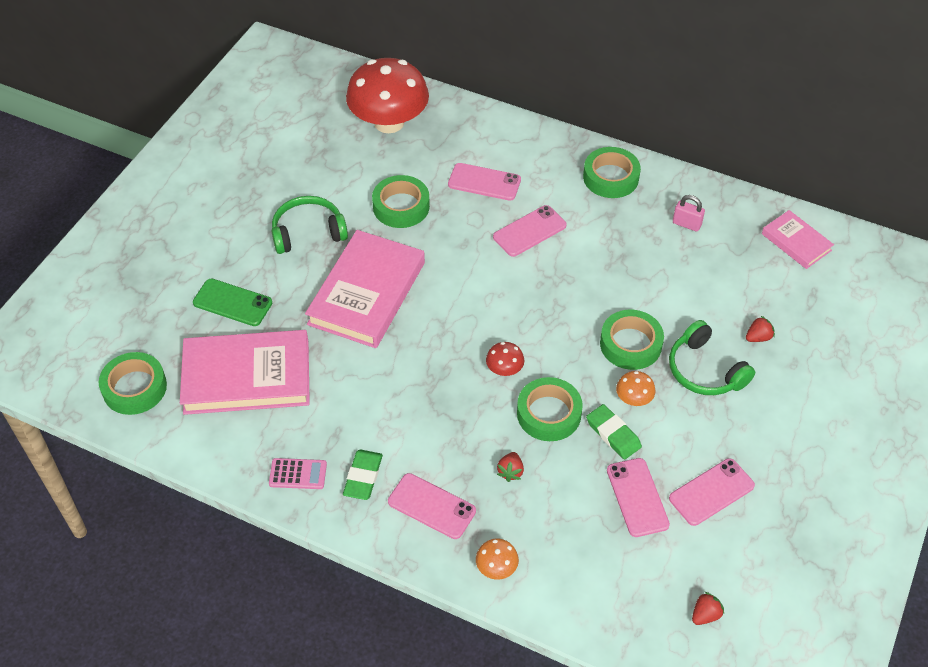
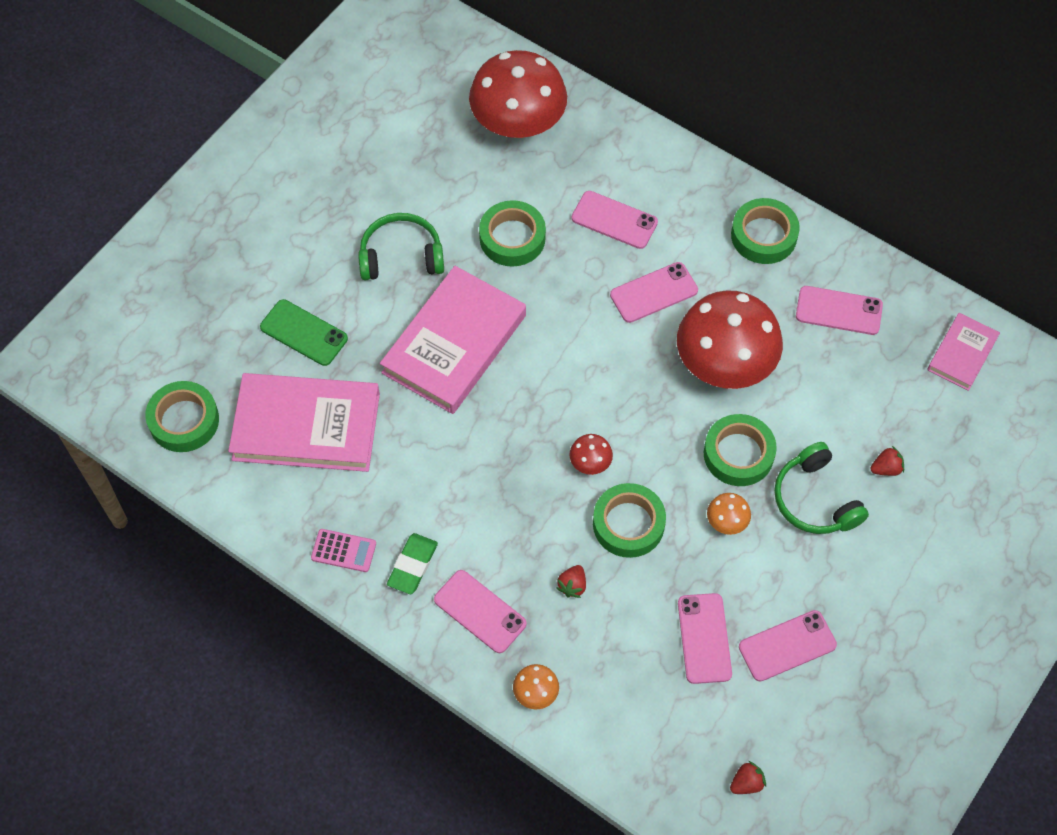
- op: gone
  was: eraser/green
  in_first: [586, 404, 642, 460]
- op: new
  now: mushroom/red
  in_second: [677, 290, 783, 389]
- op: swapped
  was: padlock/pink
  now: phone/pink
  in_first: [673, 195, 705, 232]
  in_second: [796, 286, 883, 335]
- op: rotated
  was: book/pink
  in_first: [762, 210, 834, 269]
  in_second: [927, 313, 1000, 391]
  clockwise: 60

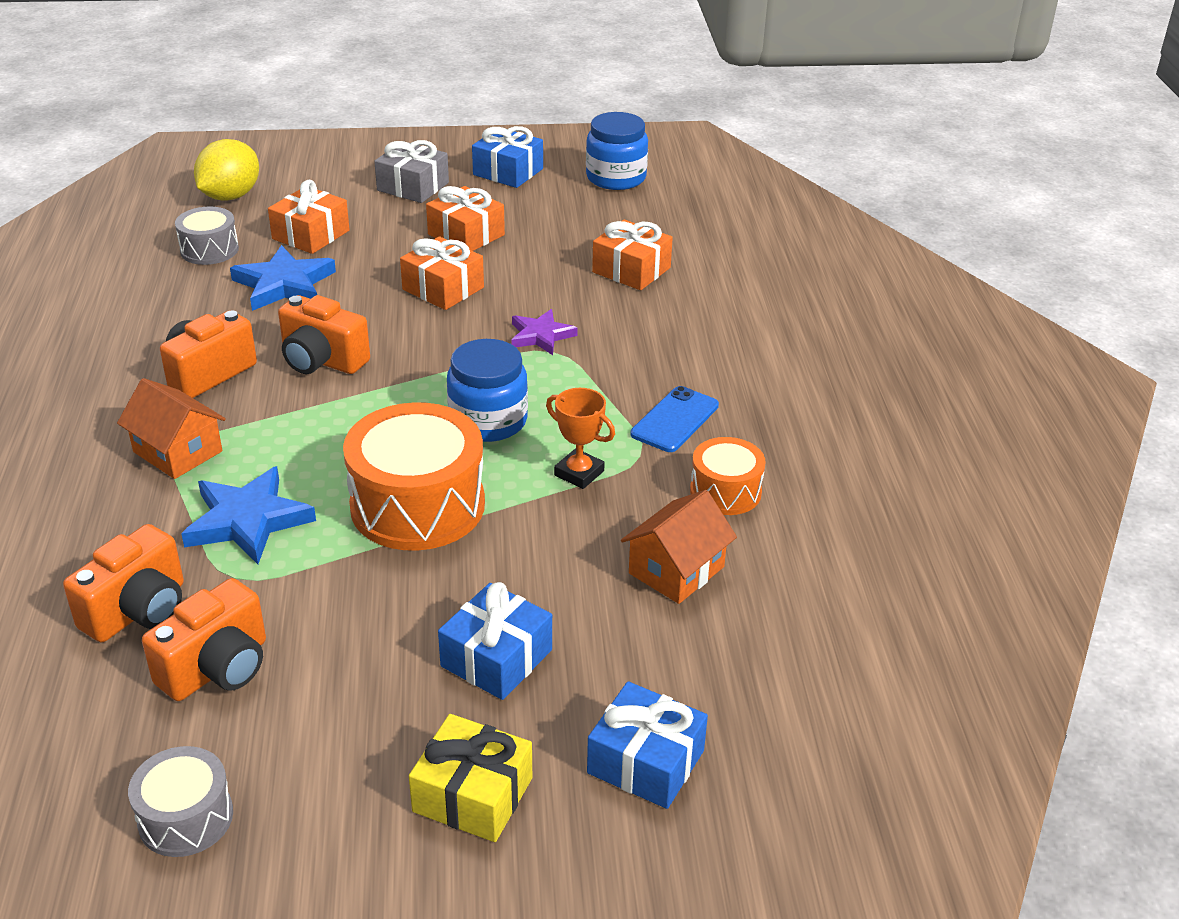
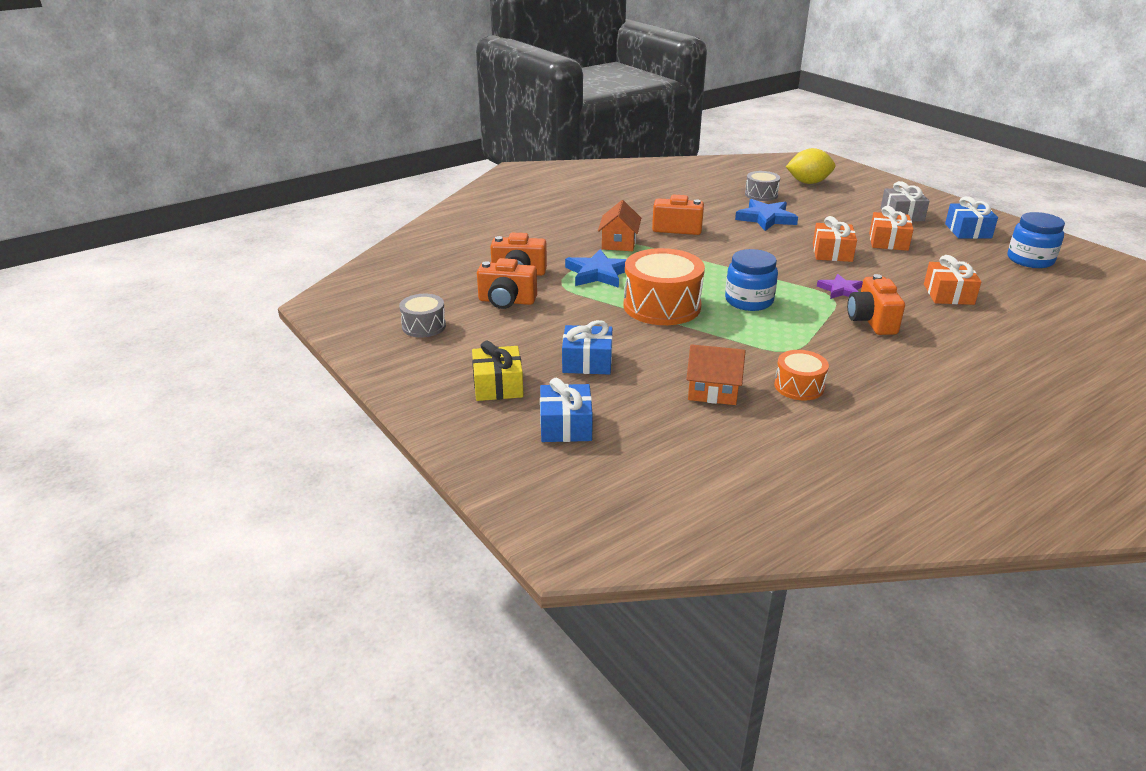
- op: gone
  was: gift/orange
  in_first: [268, 179, 350, 254]
- op: gone
  was: trophy/orange
  in_first: [546, 388, 615, 489]
- op: gone
  was: phone/blue
  in_first: [631, 386, 719, 452]
- op: shifted
  was: camera/orange
  in_first: [278, 295, 370, 374]
  in_second: [847, 274, 905, 335]

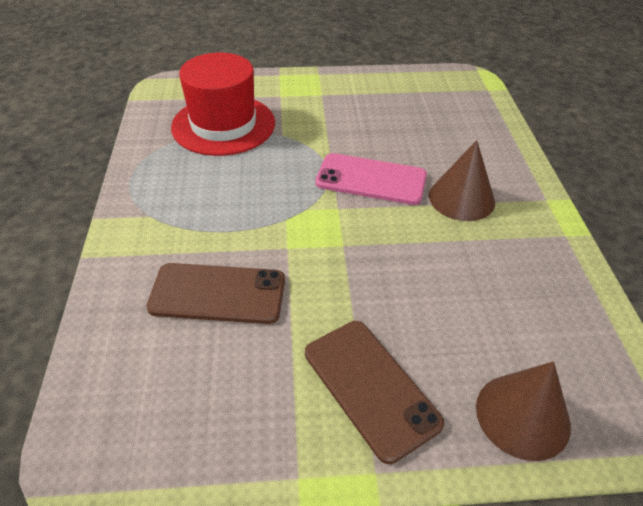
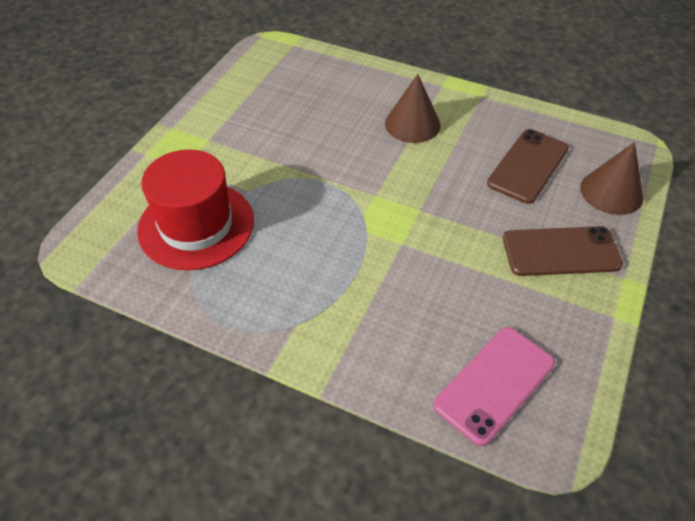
- op: shifted
  was: phone/brown
  in_first: [146, 263, 285, 324]
  in_second: [487, 129, 569, 204]
- op: shifted
  was: phone/pink
  in_first: [315, 153, 427, 205]
  in_second: [433, 327, 555, 446]

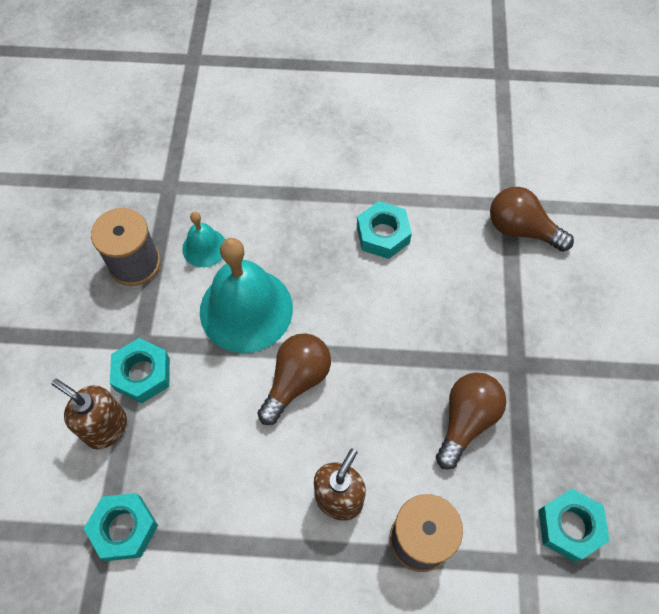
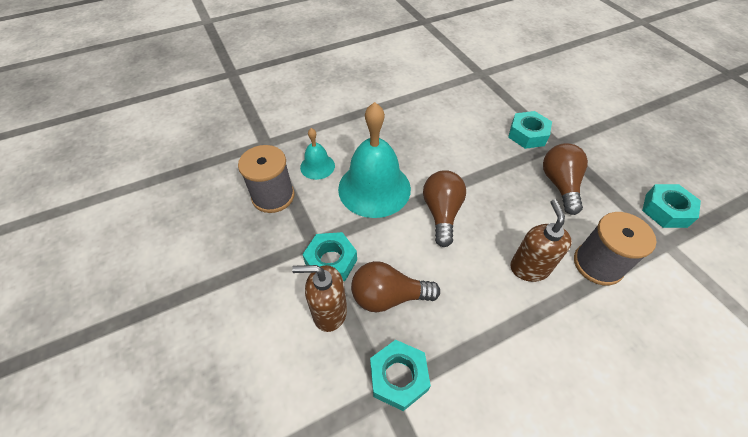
- op: shifted
  was: nut/turquoise
  in_first: [357, 201, 412, 259]
  in_second: [508, 111, 552, 149]
- op: shifted
  was: light bulb/brown
  in_first: [490, 187, 574, 252]
  in_second: [351, 261, 440, 312]

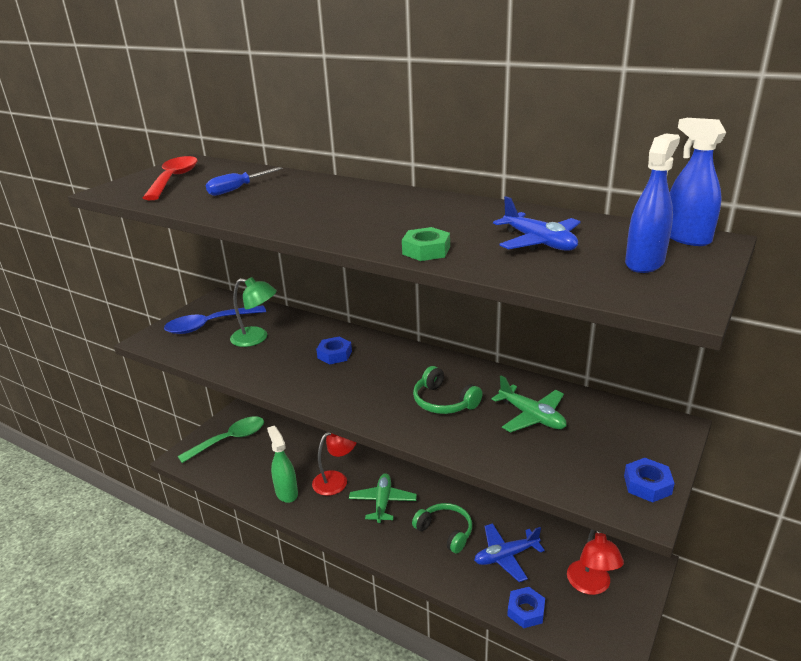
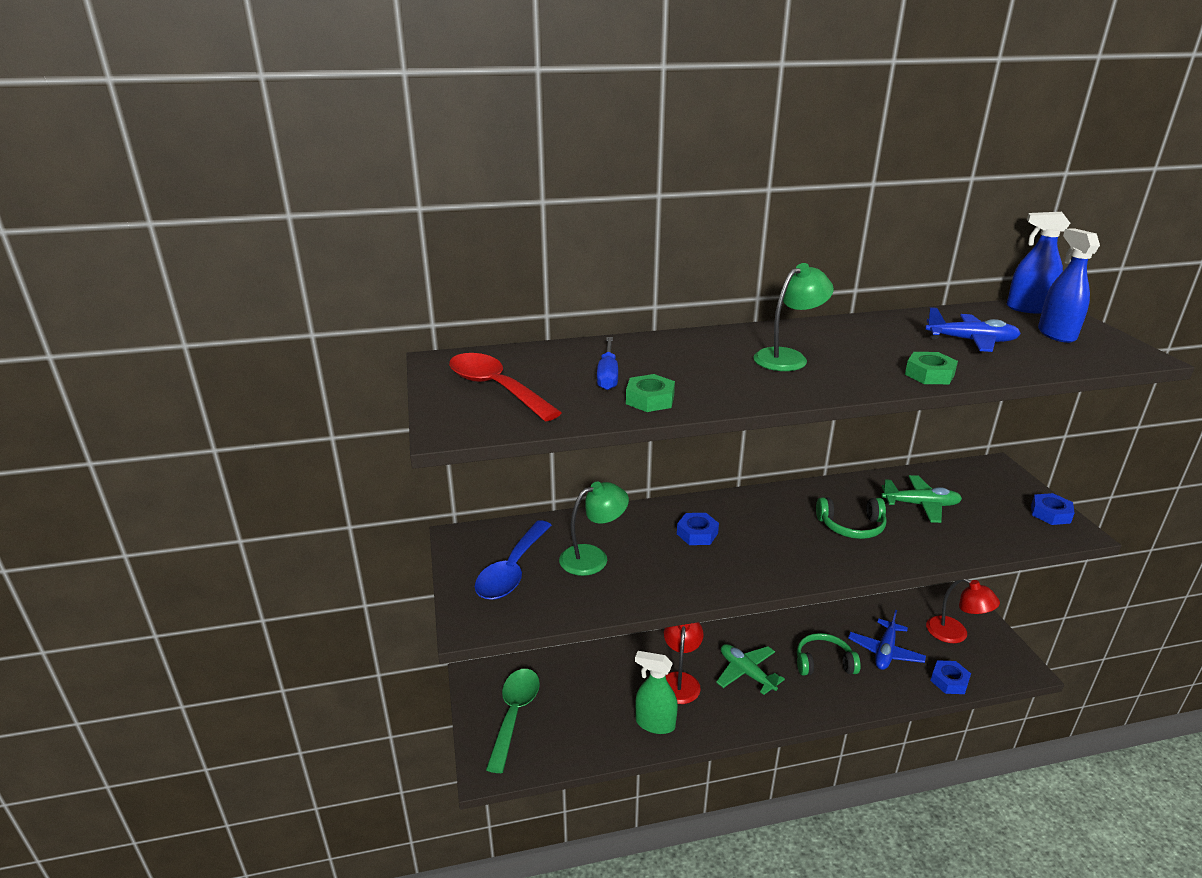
- op: new
  now: nut/green
  in_second: [626, 374, 675, 412]
- op: new
  now: lamp/green
  in_second: [753, 263, 834, 371]

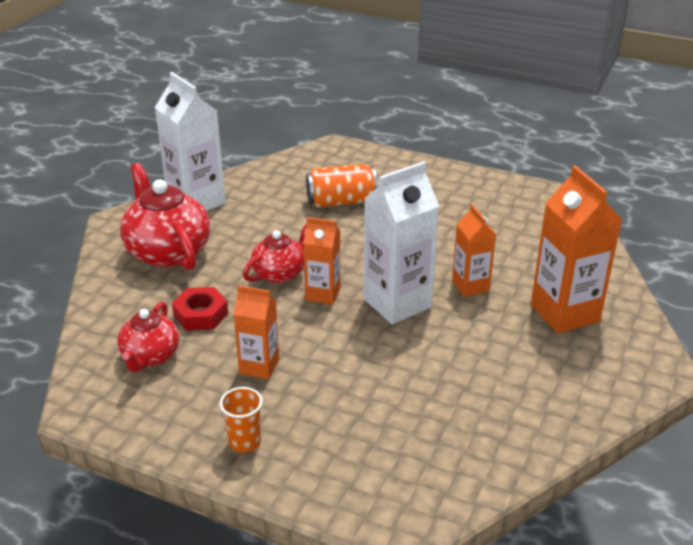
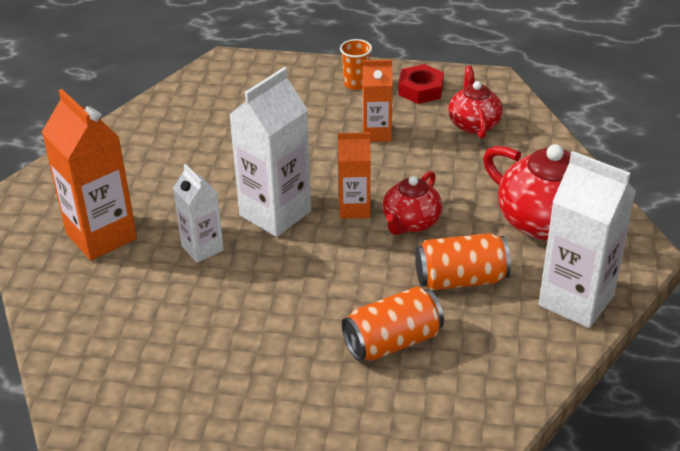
- op: new
  now: can/orange
  in_second: [415, 233, 511, 291]
- op: shifted
  was: nut/red
  in_first: [172, 287, 228, 331]
  in_second: [398, 64, 444, 104]
- op: repainted
  was: carton/orange
  now: carton/white
  in_first: [452, 204, 496, 297]
  in_second: [173, 164, 224, 263]

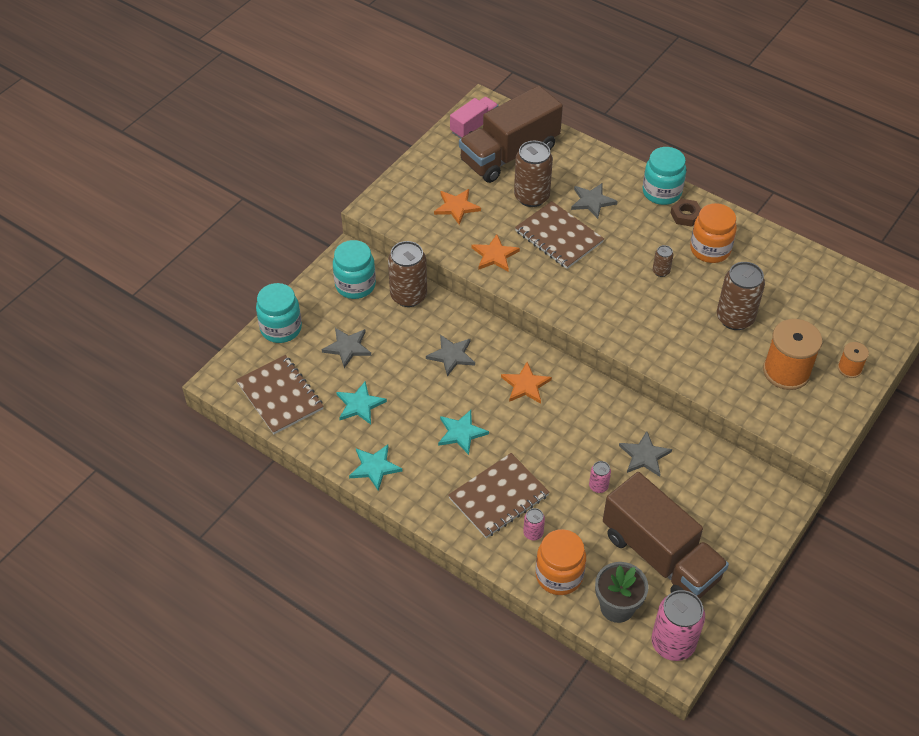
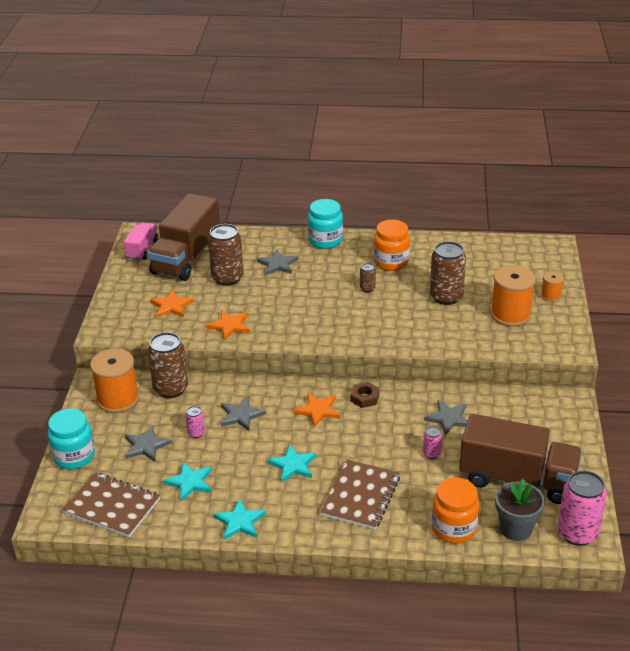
- op: gone
  was: notebook/brown
  in_first: [515, 201, 604, 269]
- op: shifted
  was: can/pink
  in_first: [523, 508, 545, 540]
  in_second: [185, 406, 205, 438]
- op: shifted
  was: nut/brown
  in_first: [671, 199, 701, 227]
  in_second: [350, 381, 379, 408]
- op: swapped
  was: jar/turquoise
  now: spool/orange
  in_first: [333, 240, 376, 299]
  in_second: [90, 348, 139, 413]

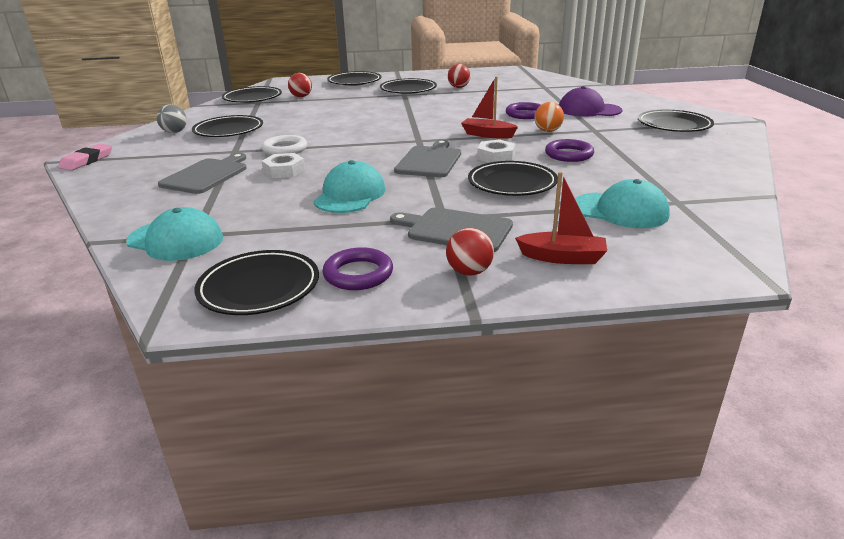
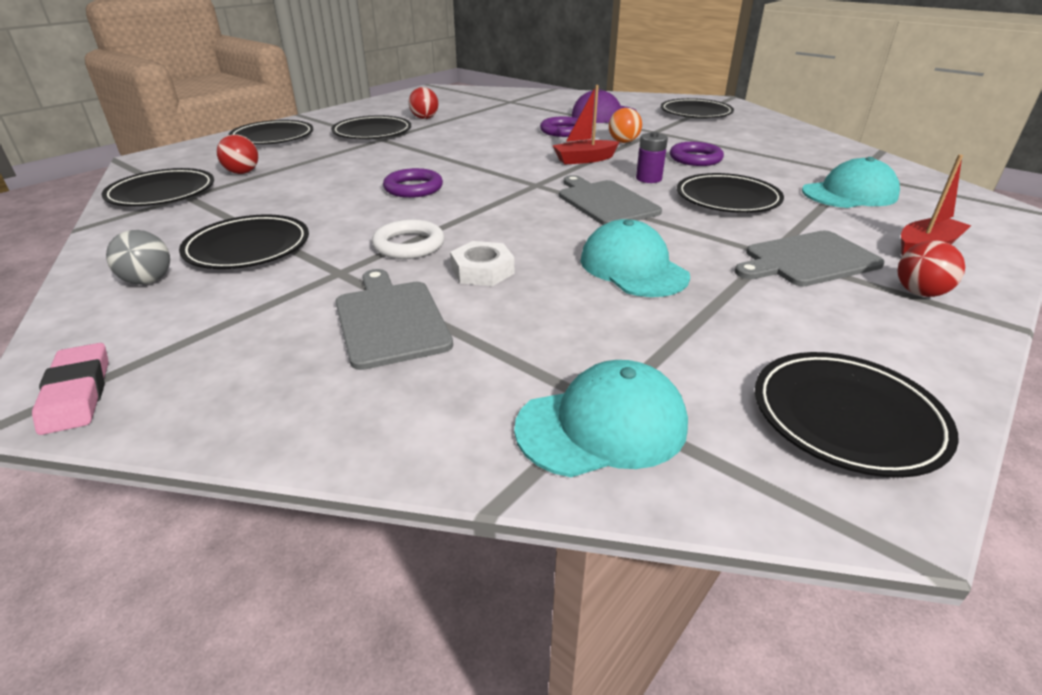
- op: shifted
  was: ring/purple
  in_first: [322, 247, 393, 290]
  in_second: [383, 168, 443, 198]
- op: swapped
  was: nut/white
  now: battery/purple
  in_first: [477, 139, 515, 163]
  in_second: [636, 132, 668, 183]

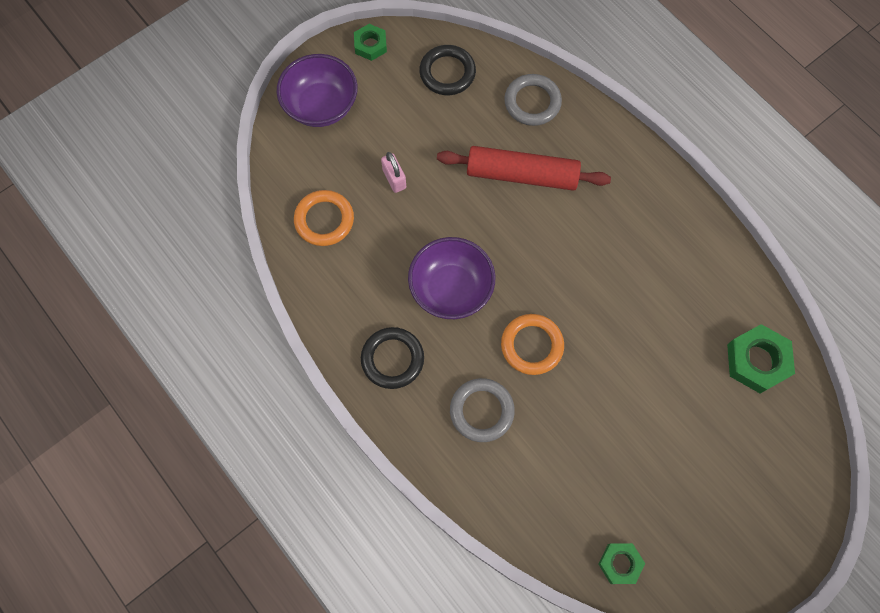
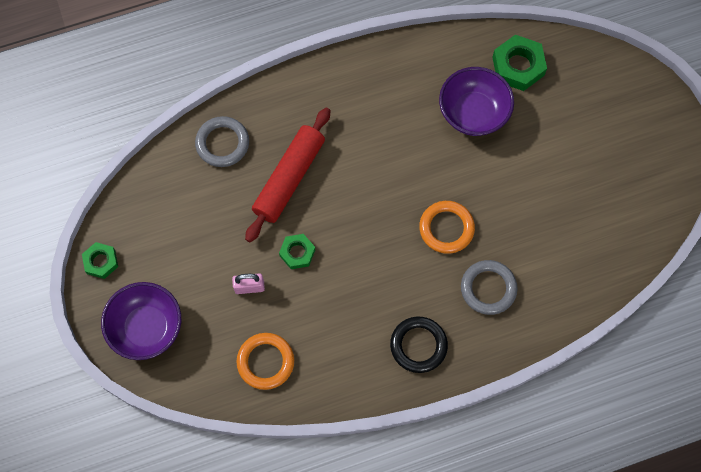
- op: gone
  was: ring/black
  in_first: [419, 45, 476, 95]
- op: shifted
  was: bowl/purple
  in_first: [408, 237, 495, 319]
  in_second: [439, 67, 514, 136]
- op: shifted
  was: nut/green
  in_first: [598, 543, 645, 584]
  in_second: [279, 234, 315, 269]

